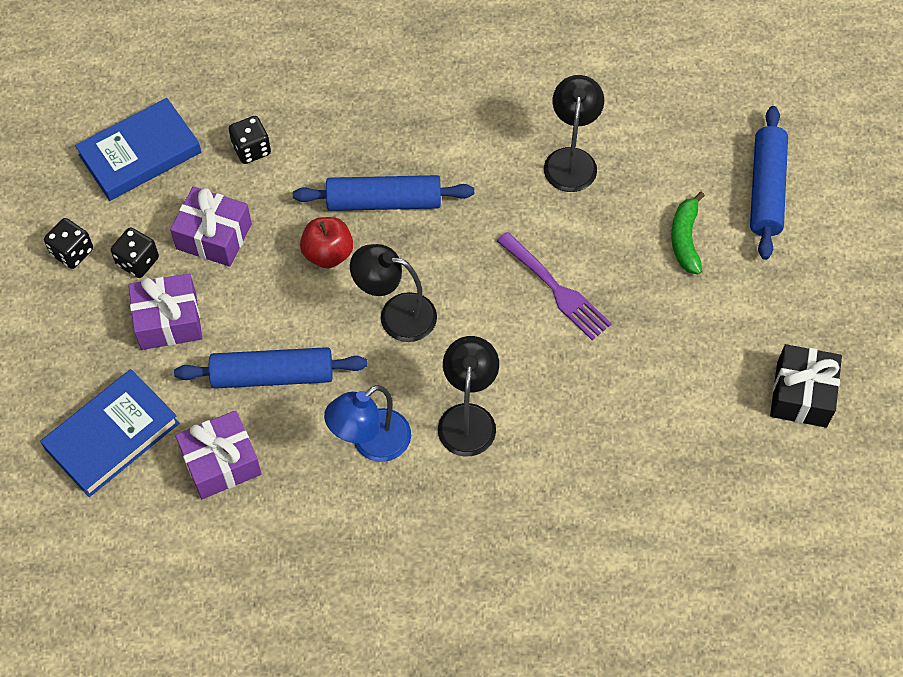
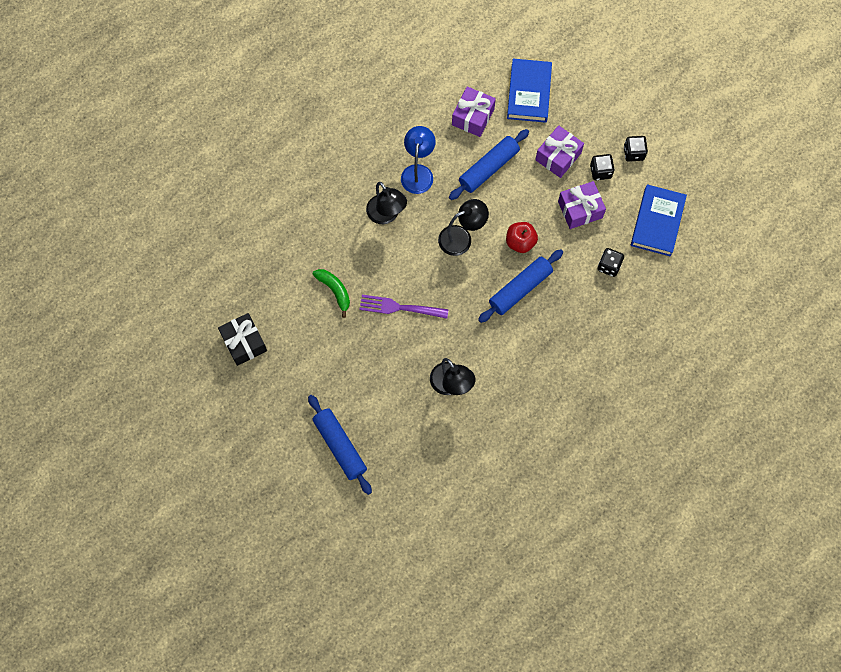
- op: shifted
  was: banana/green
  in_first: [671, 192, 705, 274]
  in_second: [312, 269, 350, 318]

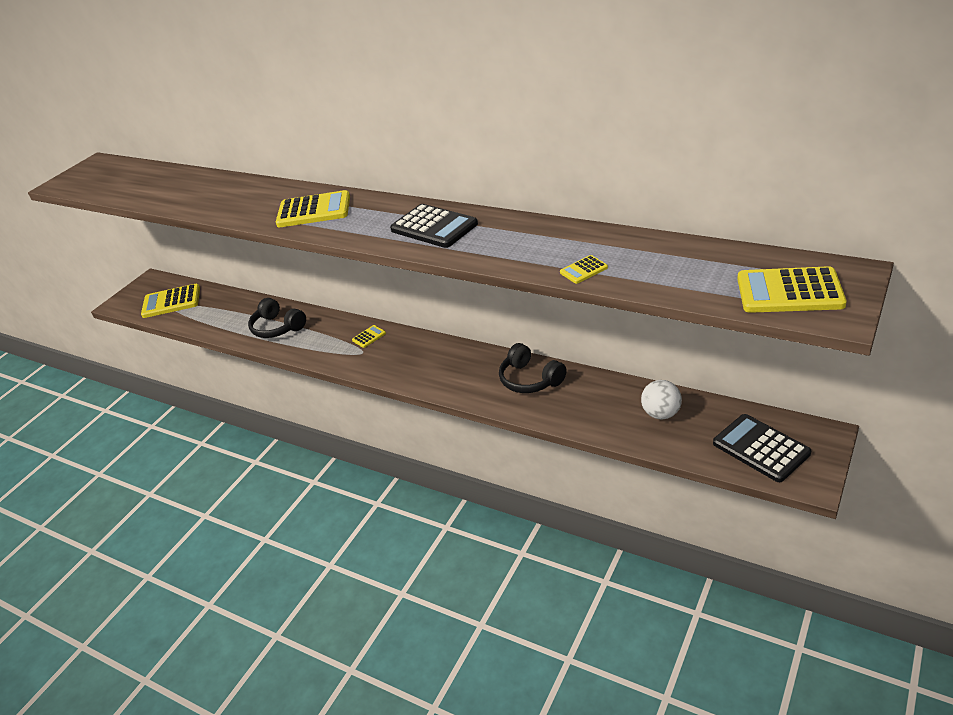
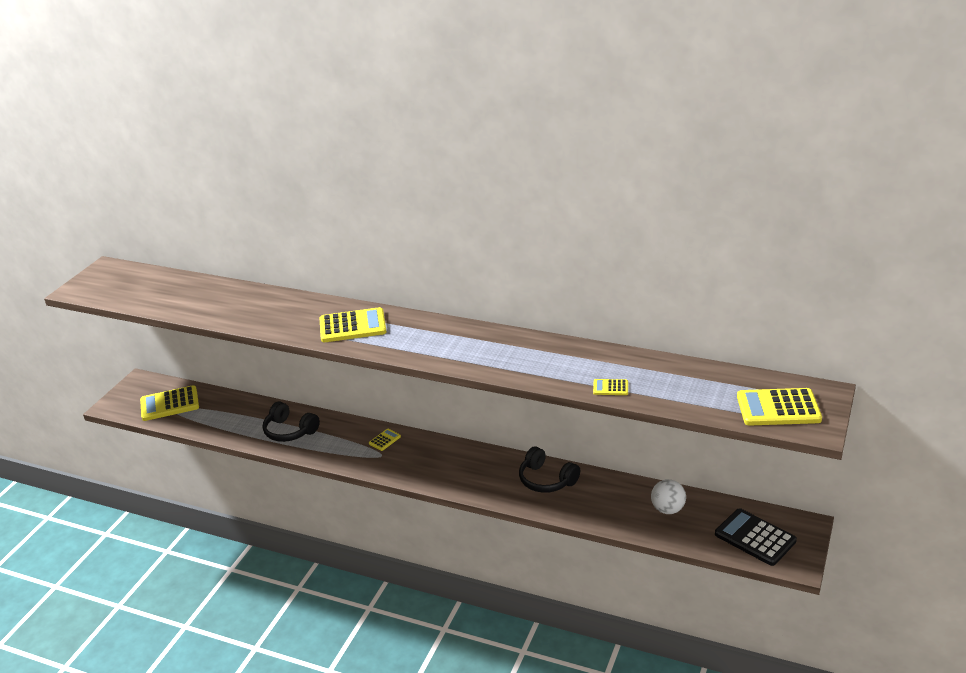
- op: gone
  was: calculator/black
  in_first: [390, 204, 478, 248]
- op: rotated
  was: calculator/yellow
  in_first: [560, 255, 608, 284]
  in_second: [593, 379, 628, 395]
  clockwise: 45

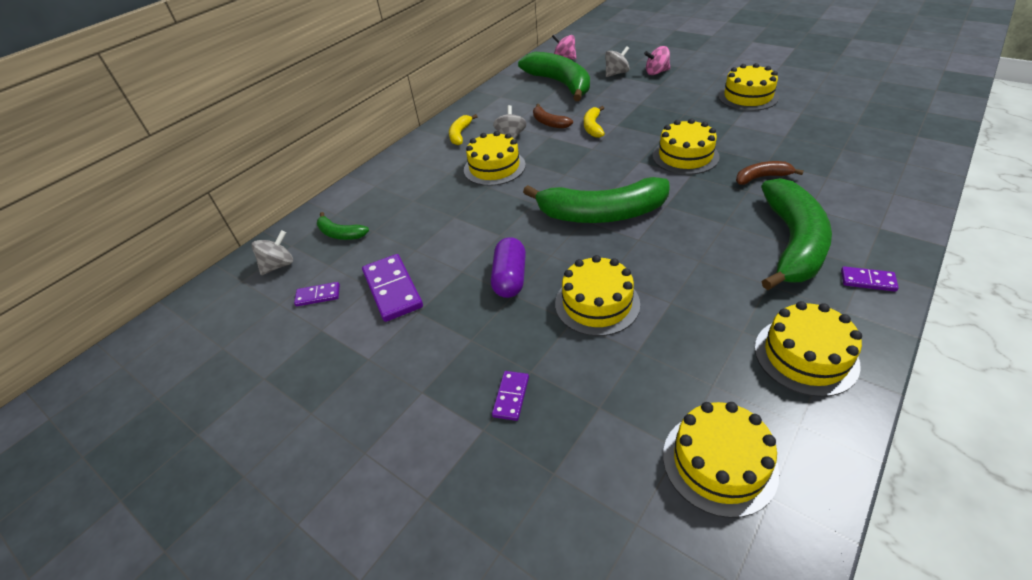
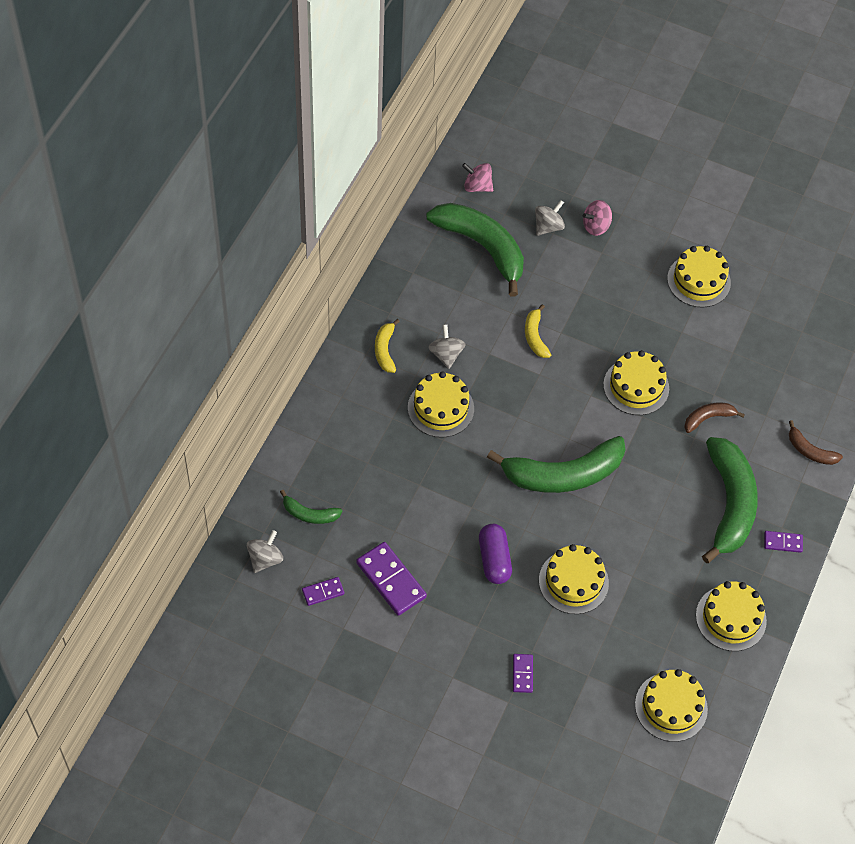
- op: shifted
  was: banana/brown
  in_first: [533, 104, 573, 129]
  in_second: [789, 420, 843, 465]

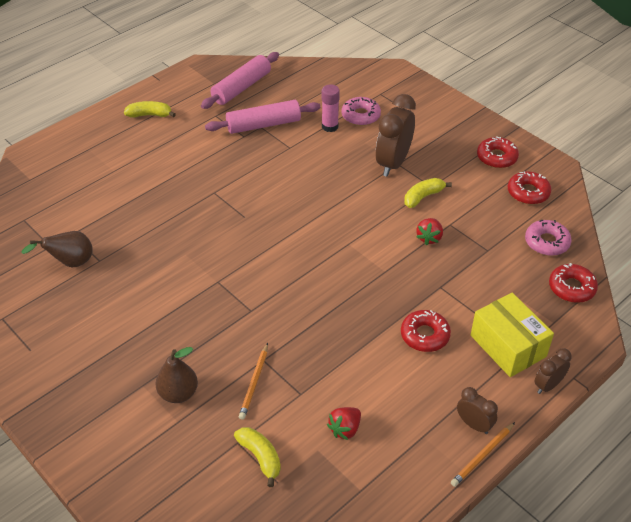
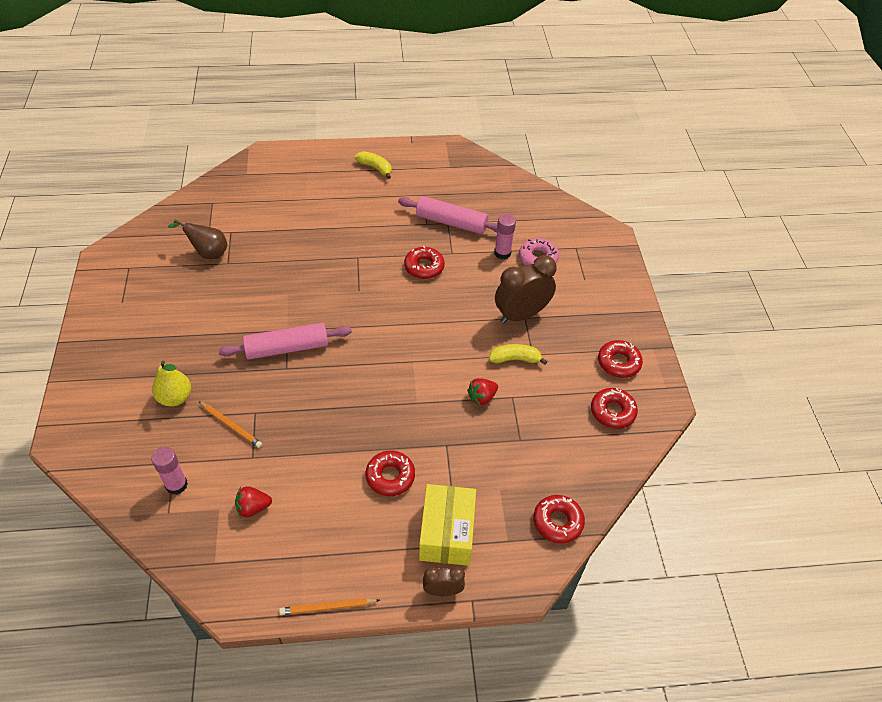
- op: gone
  was: clock/brown
  in_first: [457, 387, 498, 434]
- op: gone
  was: donut/pink
  in_first: [525, 220, 572, 256]
- op: new
  now: donut/red
  in_second: [404, 246, 445, 279]
- op: shifted
  was: rolling pin/pink
  in_first: [201, 52, 279, 109]
  in_second: [218, 323, 352, 359]
- op: swapped
  was: banana/yellow
  now: glue stick/pink
  in_first: [234, 427, 281, 487]
  in_second: [151, 447, 188, 495]
- op: repainted
  was: pear/brown
  now: pear/yellow
  in_first: [155, 347, 198, 403]
  in_second: [152, 360, 191, 407]
- op: rotated
  was: pencil/orange
  in_first: [239, 343, 268, 420]
  in_second: [198, 401, 262, 448]
  clockwise: -105

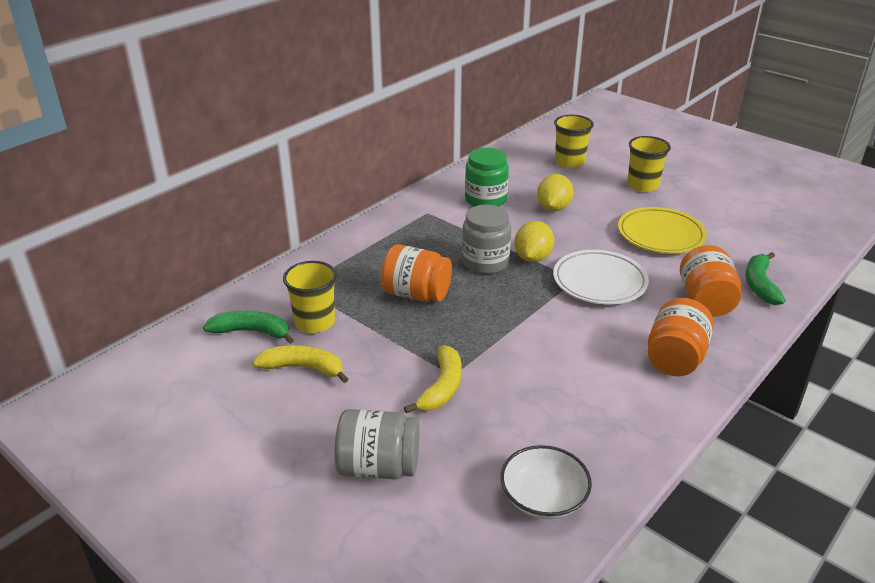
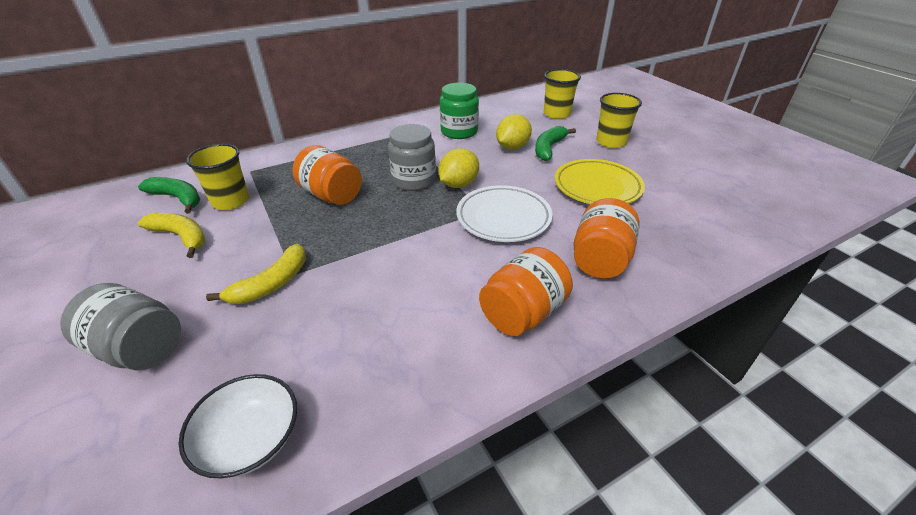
- op: shifted
  was: banana/green
  in_first: [745, 252, 786, 305]
  in_second: [535, 126, 576, 161]

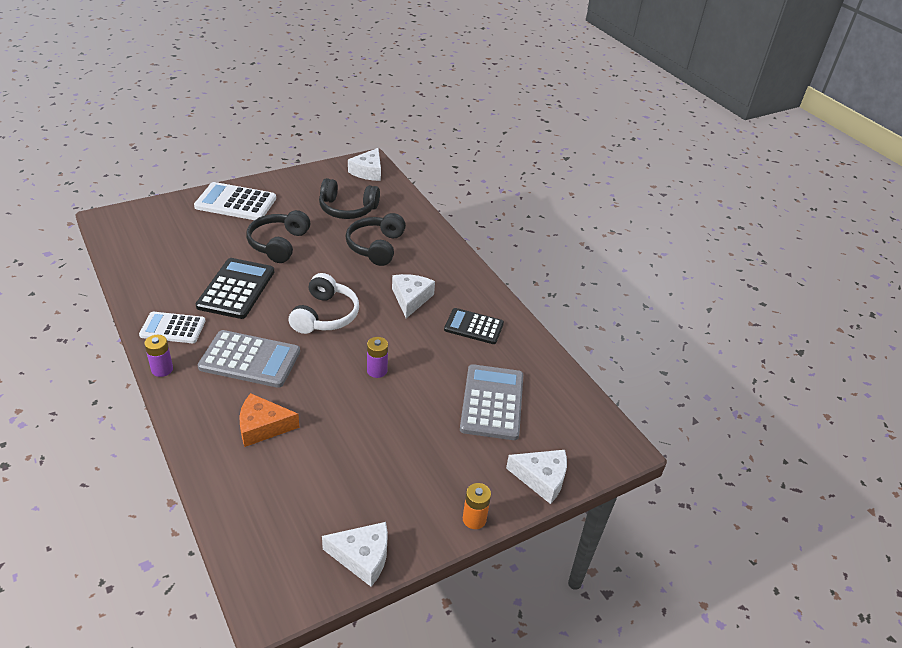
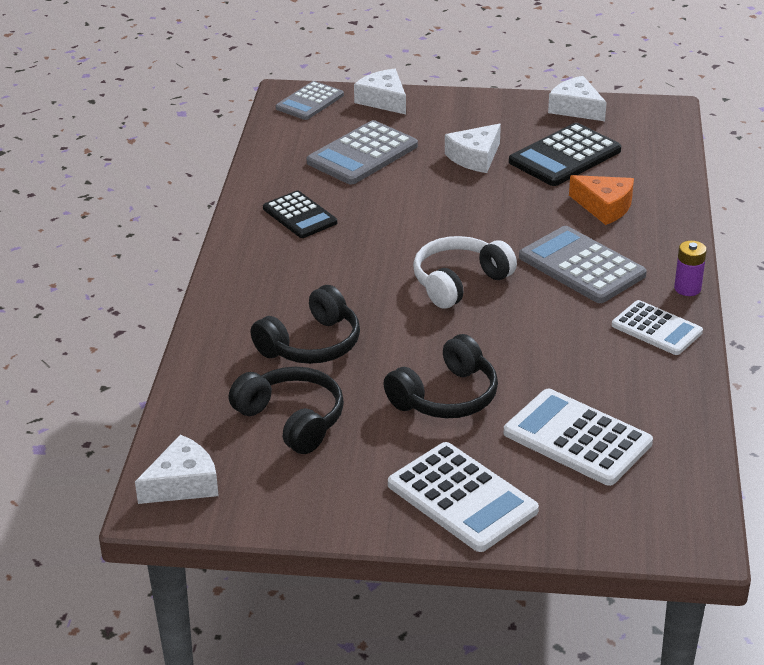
- op: gone
  was: battery/purple
  in_first: [367, 337, 388, 378]
- op: gone
  was: battery/orange
  in_first: [463, 483, 491, 529]
- op: new
  now: calculator/grey
  in_second: [276, 81, 344, 120]
- op: new
  now: calculator/white
  in_second: [504, 388, 653, 486]
- op: shifted
  was: calculator/black
  in_first: [196, 258, 274, 319]
  in_second: [509, 123, 621, 186]
- op: shifted
  was: cheese/white
  in_first: [392, 274, 435, 318]
  in_second: [445, 124, 501, 173]

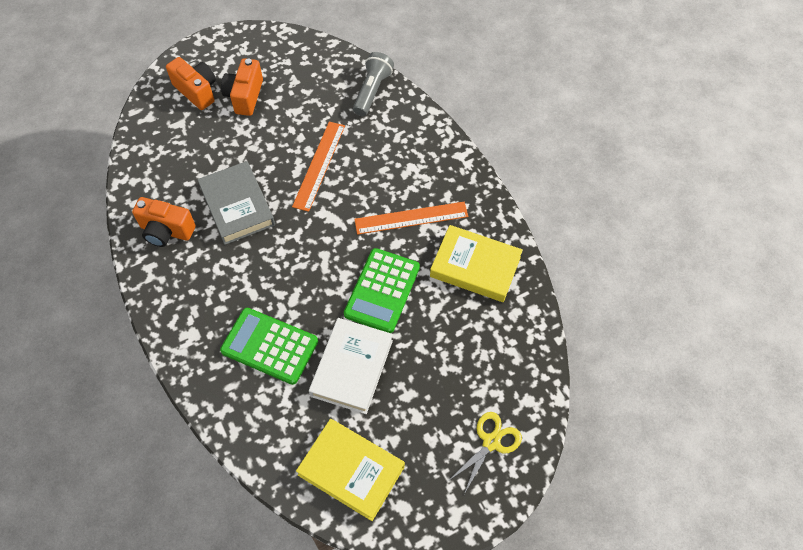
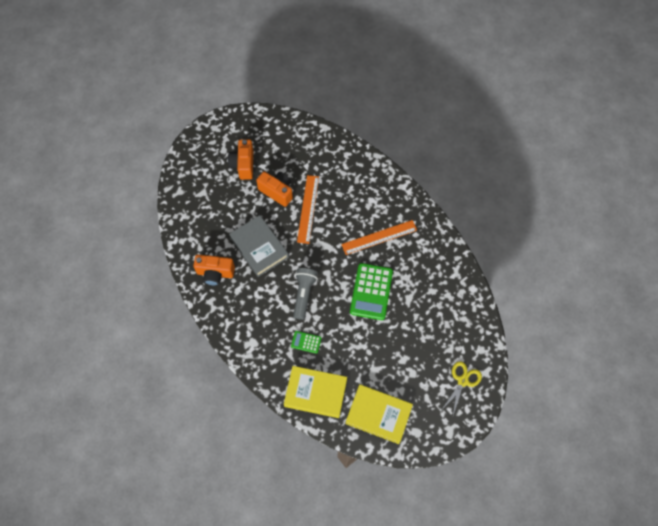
- op: gone
  was: book/white
  in_first: [309, 318, 393, 414]
- op: shifted
  was: camera/orange
  in_first: [166, 57, 216, 110]
  in_second: [256, 171, 293, 207]
- op: shifted
  was: flashlight/grey
  in_first: [353, 52, 394, 116]
  in_second: [293, 268, 318, 320]
- op: shifted
  was: book/yellow
  in_first: [430, 225, 523, 302]
  in_second: [284, 366, 347, 418]
- op: scaled
  was: calculator/green
  in_first: [220, 308, 318, 385]
  in_second: [291, 331, 321, 354]
  ratio: 0.49

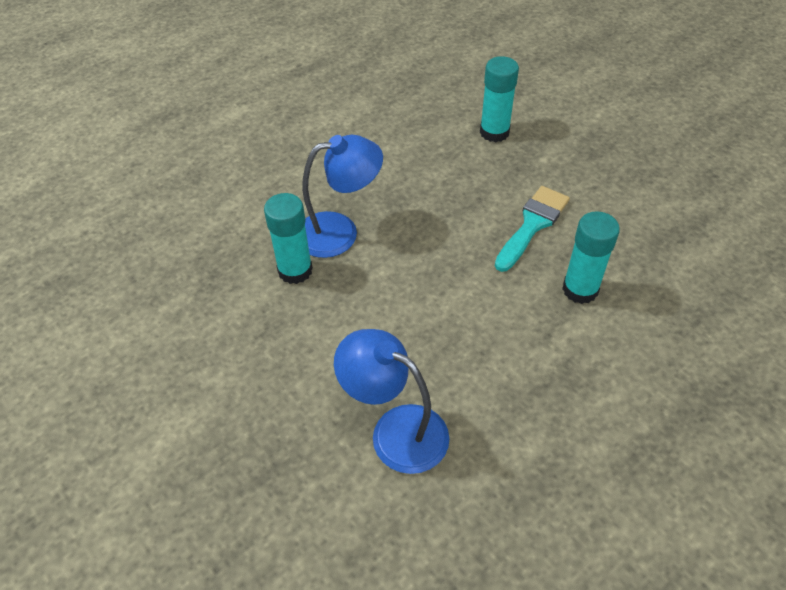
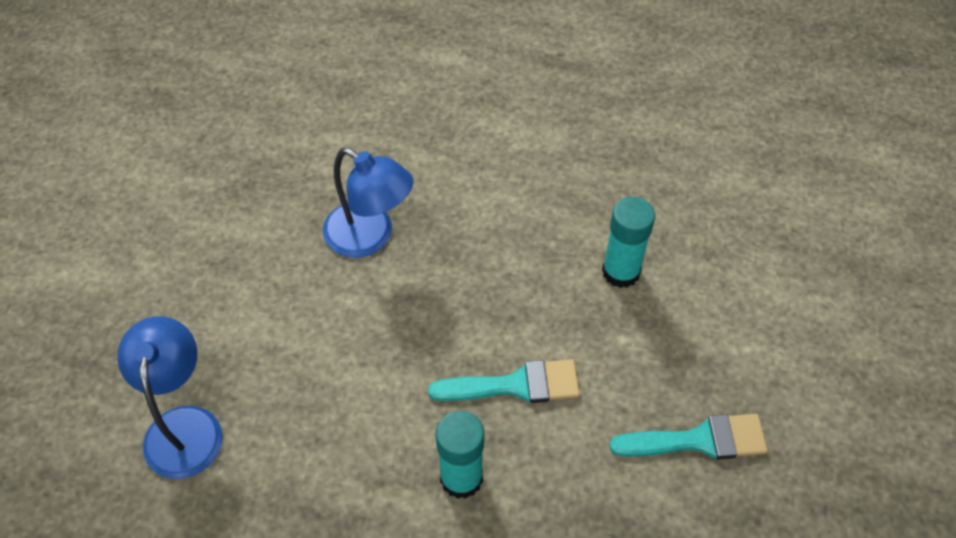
- op: gone
  was: glue stick/turquoise
  in_first: [264, 193, 313, 284]
- op: new
  now: brush/turquoise
  in_second: [609, 414, 768, 460]

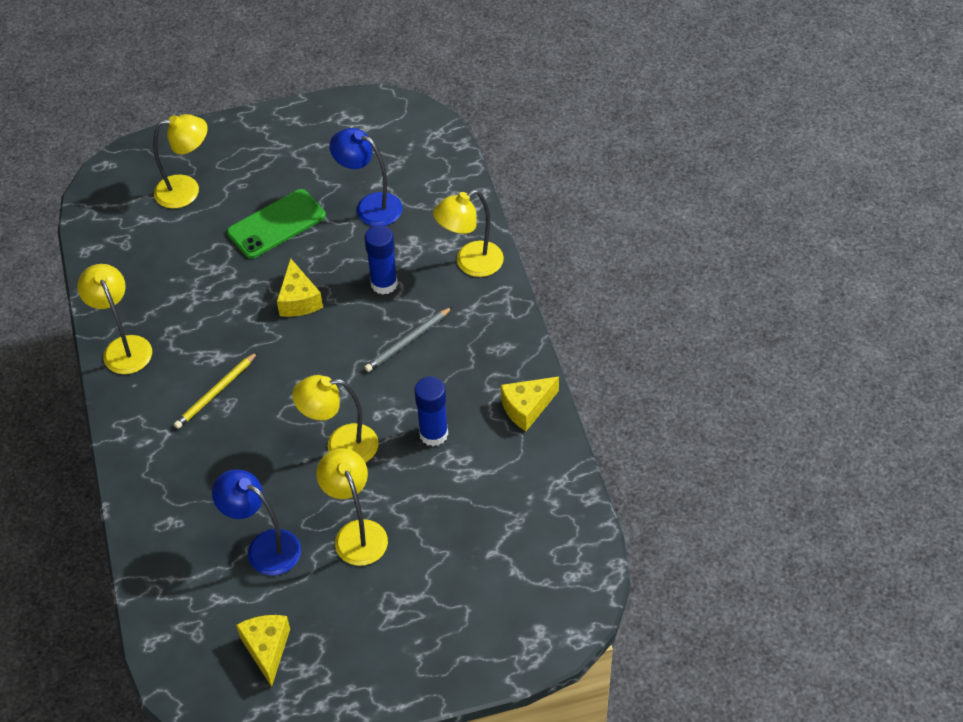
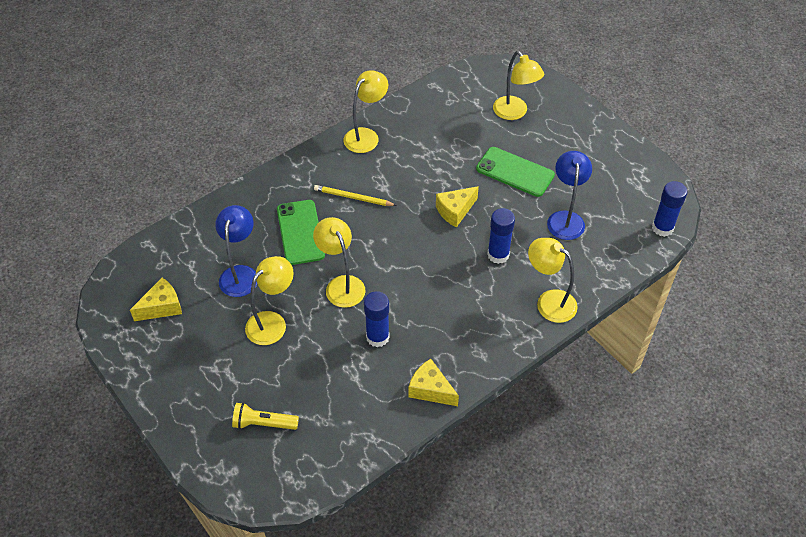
- op: gone
  was: pencil/grey
  in_first: [364, 307, 452, 372]
- op: new
  now: flashlight/yellow
  in_second: [232, 403, 299, 430]
- op: new
  now: phone/green
  in_second: [277, 200, 325, 265]
- op: new
  now: glue stick/blue
  in_second: [652, 181, 687, 237]

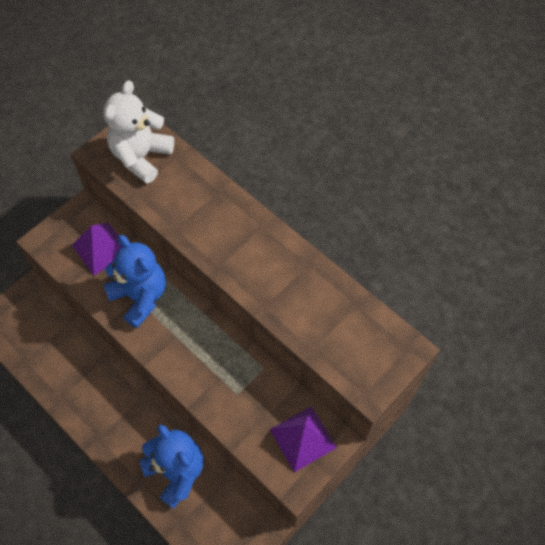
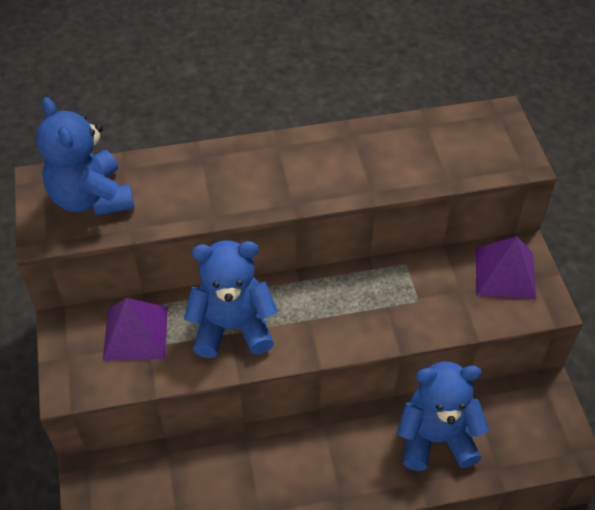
- op: repainted
  was: teddy bear/white
  now: teddy bear/blue
  in_first: [103, 80, 174, 184]
  in_second: [36, 97, 134, 216]

